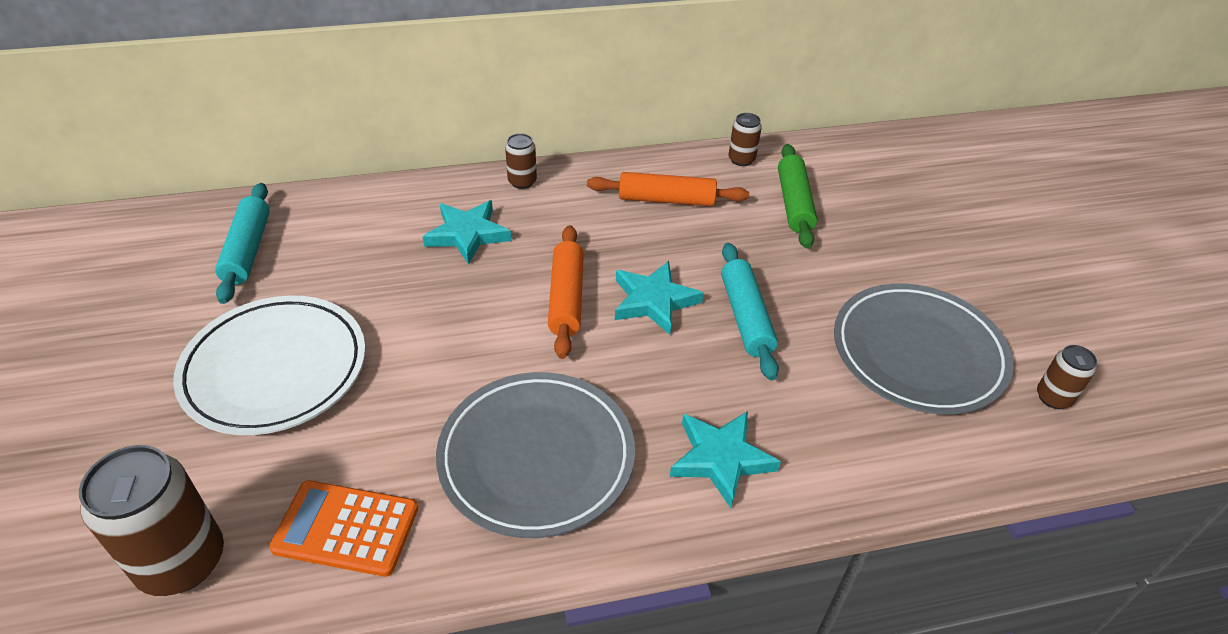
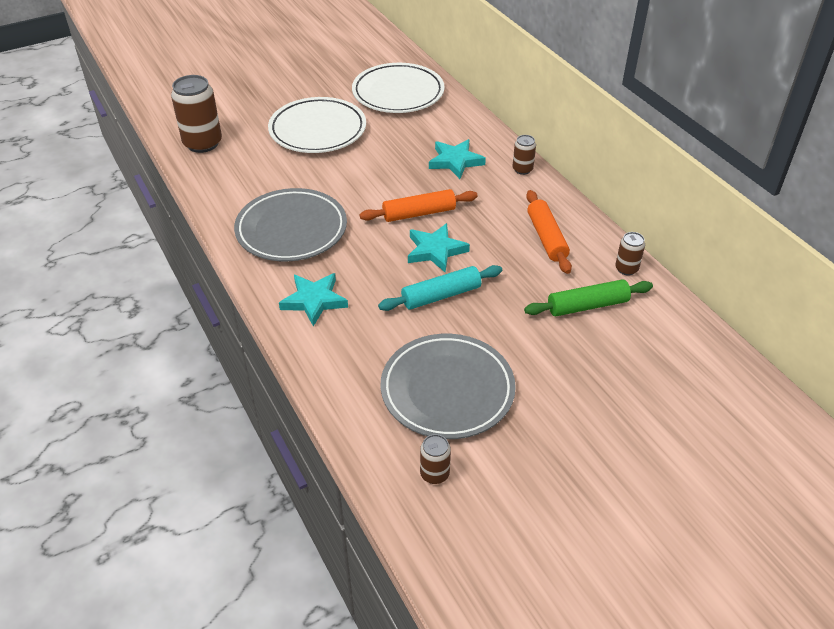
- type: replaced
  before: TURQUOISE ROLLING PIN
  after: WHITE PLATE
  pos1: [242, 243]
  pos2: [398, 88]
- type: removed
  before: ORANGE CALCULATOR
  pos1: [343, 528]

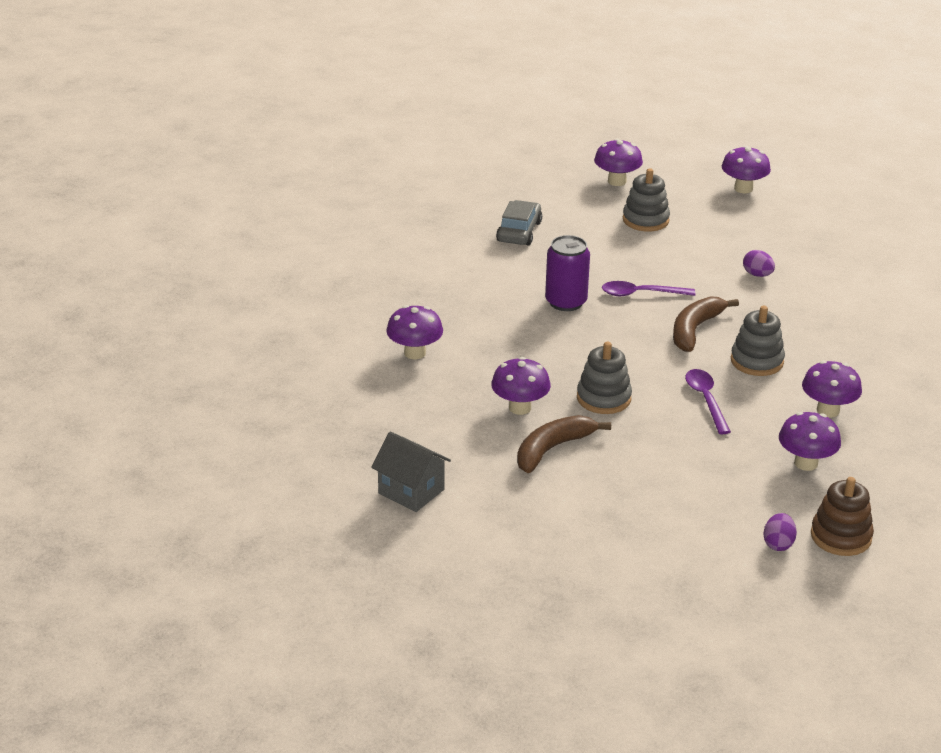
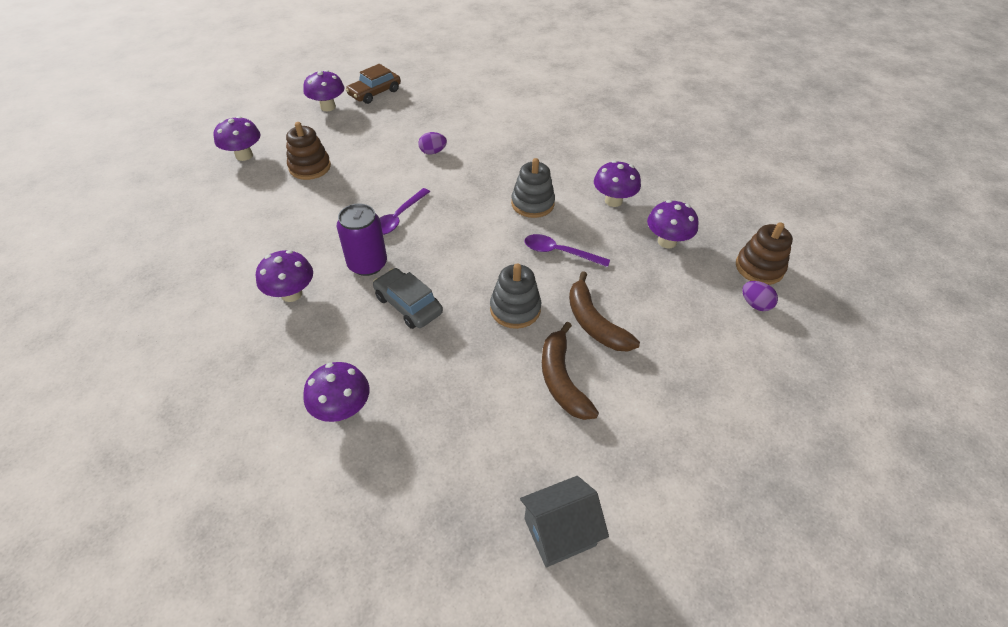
- type: moved
  before: PURPLE MUSHROOM
  pos1: [521, 386]
  pos2: [284, 276]
- type: moved
  before: GREY CAR
  pos1: [519, 223]
  pos2: [408, 298]
- type: recoloured
  before: GREY STACKING TOY
  after: BROWN STACKING TOY
  pos1: [646, 199]
  pos2: [308, 151]
- type: moved
  before: BROWN BANANA
  pos1: [706, 324]
  pos2: [604, 311]
- type: added
  after: BROWN CAR
  pos2: [373, 84]

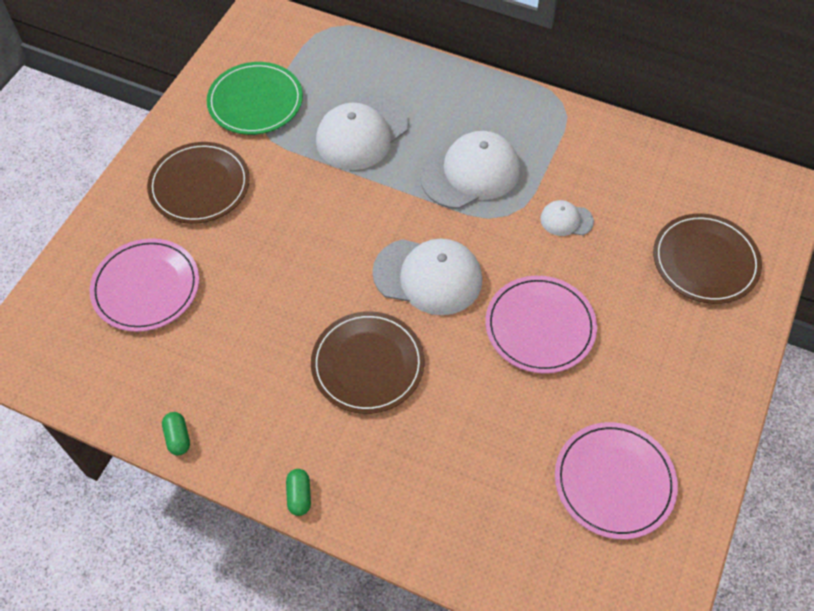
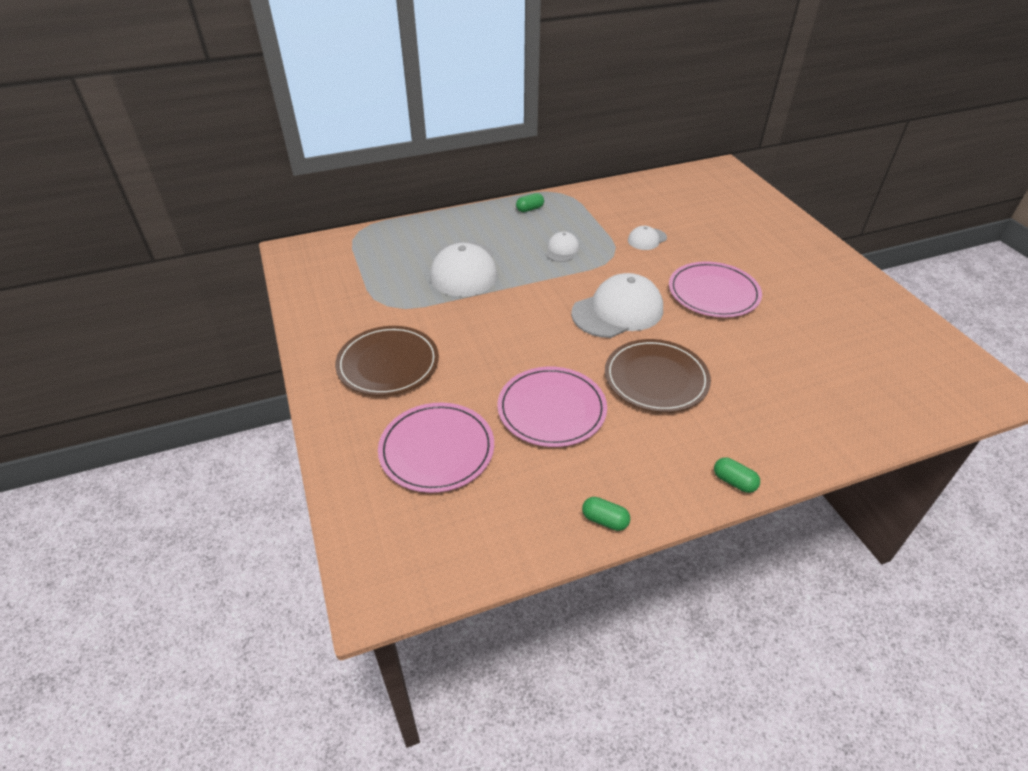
- type: removed
  before: GREEN PLATE
  pos1: [255, 98]
- type: resized
  before: WHITE CAP
  pos1: [470, 170]
  pos2: [562, 247]
  scale: 0.5
- type: moved
  before: PINK PLATE
  pos1: [616, 480]
  pos2: [552, 407]
- type: removed
  before: BROWN PLATE
  pos1: [707, 258]
- type: added
  after: GREEN CAPSULE
  pos2: [530, 202]

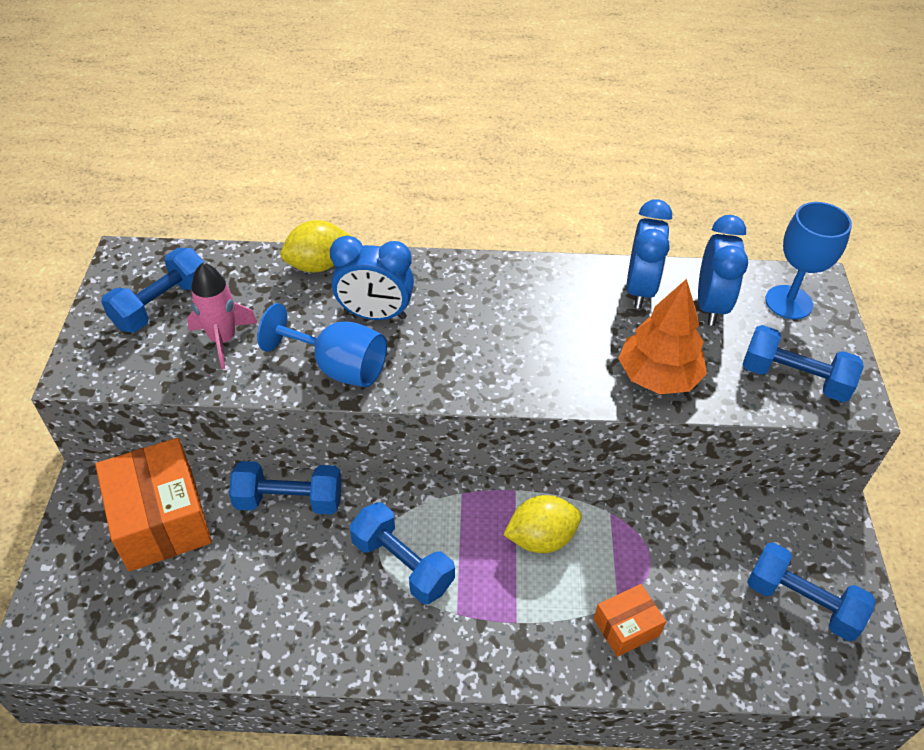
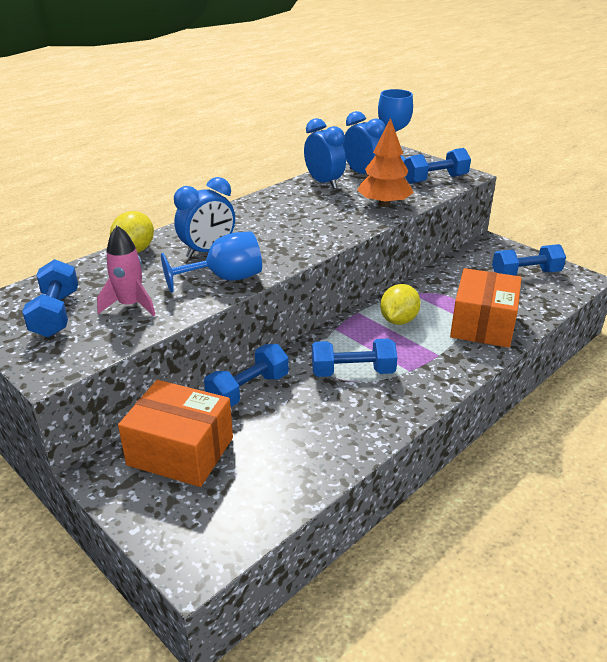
- type: resized
  before: ORANGE BOX
  pos1: [630, 620]
  pos2: [486, 308]
  scale: 1.95

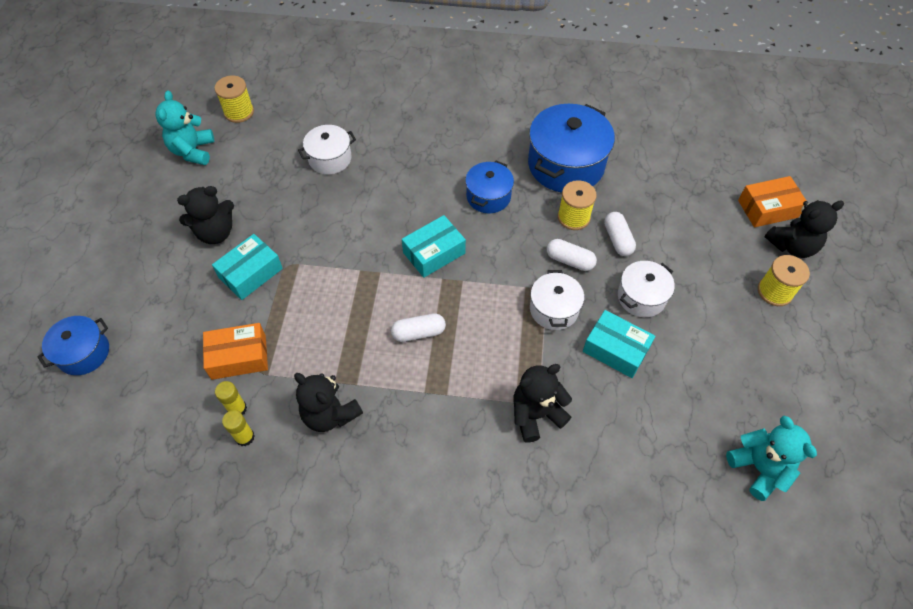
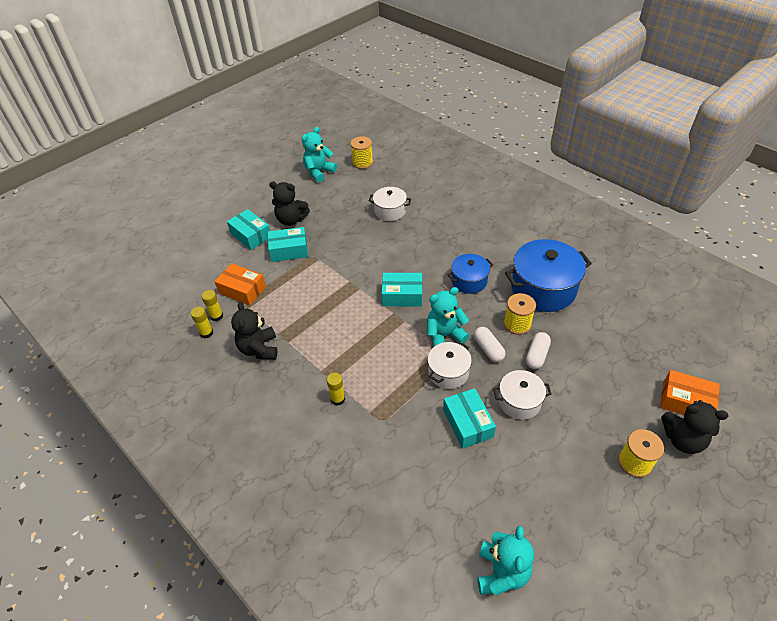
- type: removed
  before: BLUE POT
  pos1: [73, 345]
- type: removed
  before: WHITE CAPSULE
  pos1: [418, 327]
- type: removed
  before: BLACK TEDDY BEAR
  pos1: [542, 403]
- type: added
  after: TURQUOISE BOX
  pos2: [248, 229]
- type: added
  after: YELLOW GLUE STICK
  pos2: [336, 389]
- type: added
  after: TURQUOISE TEDDY BEAR
  pos2: [448, 317]

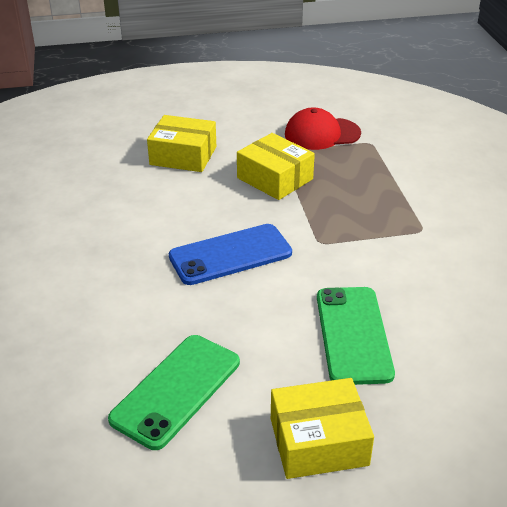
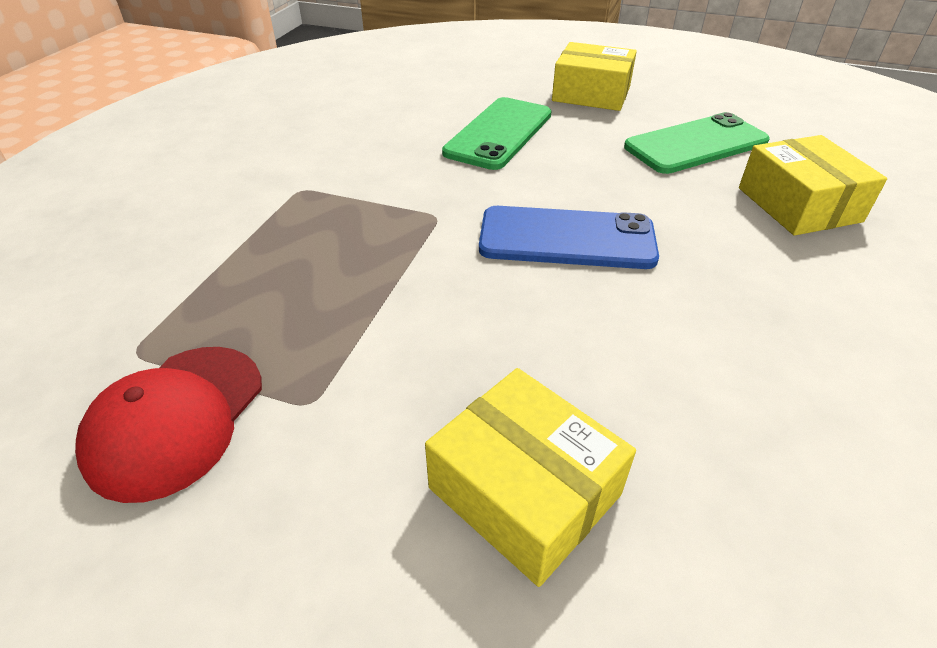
- type: moved
  before: YELLOW BOX
  pos1: [276, 166]
  pos2: [813, 185]
- type: turned
  before: RED CAP
  pos1: [323, 128]
  pos2: [168, 425]
  turn: 90

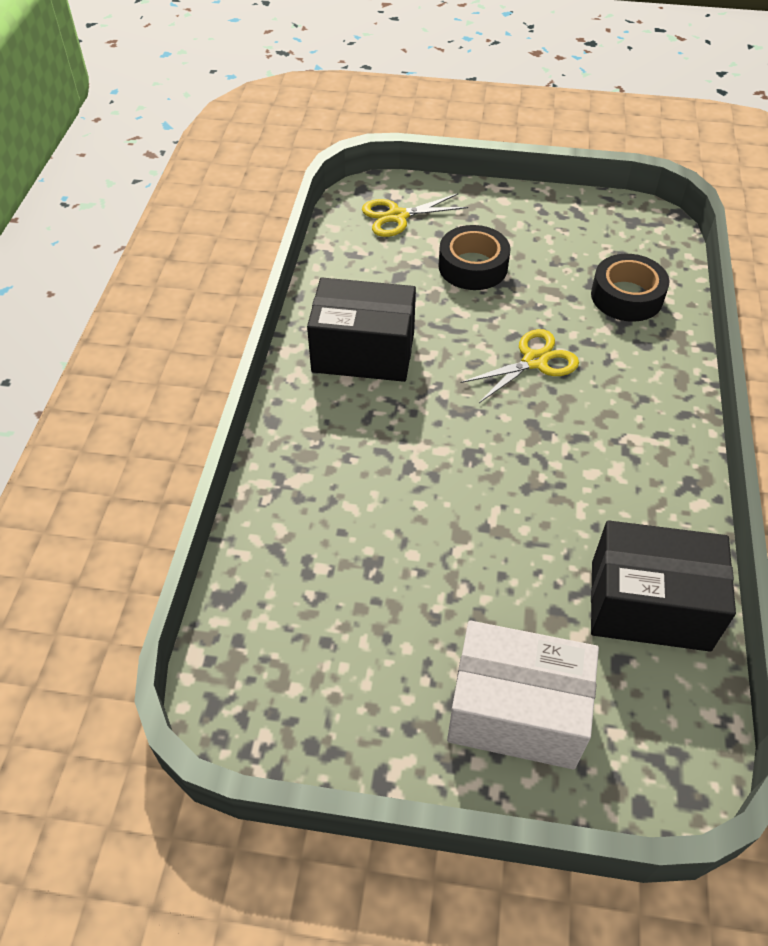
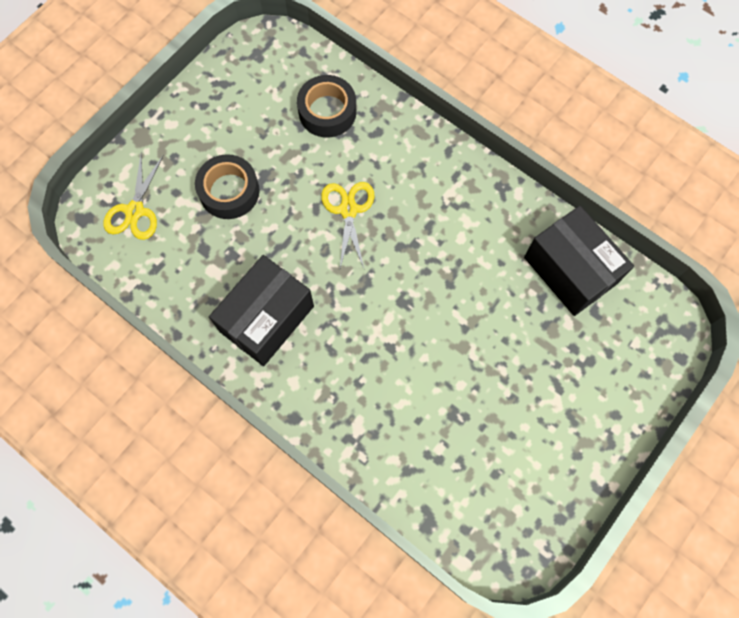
- type: removed
  before: WHITE BOX
  pos1: [523, 695]
- type: turned
  before: BLACK BOX
  pos1: [663, 586]
  pos2: [579, 261]
  turn: -75

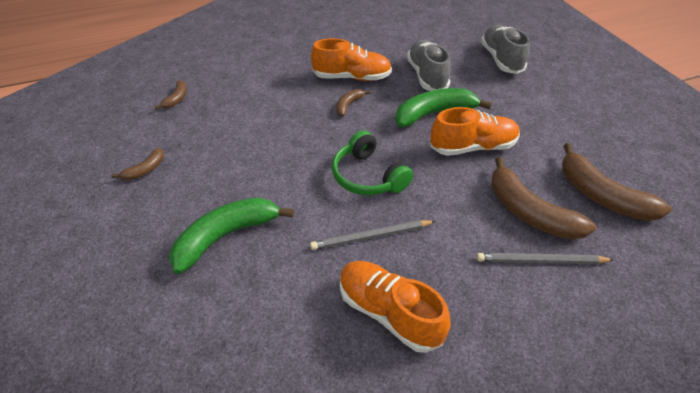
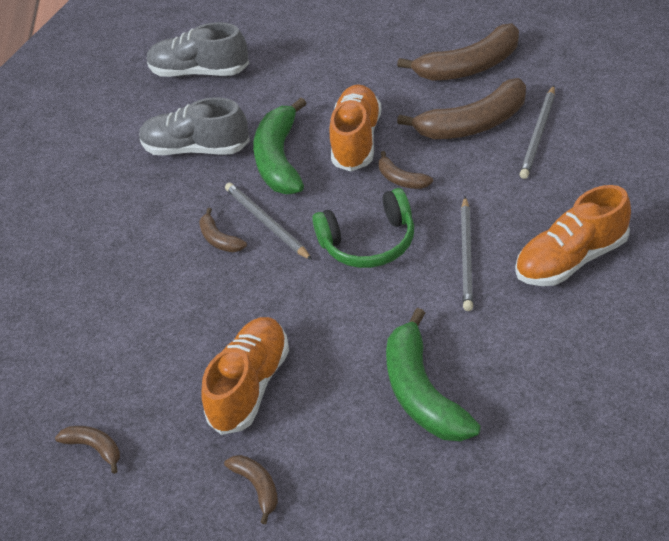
- type: moved
  before: ORANGE SHOE
  pos1: [351, 59]
  pos2: [245, 376]
- type: added
  after: GREY PENCIL
  pos2: [268, 221]
- type: added
  after: BROWN BANANA
  pos2: [406, 170]

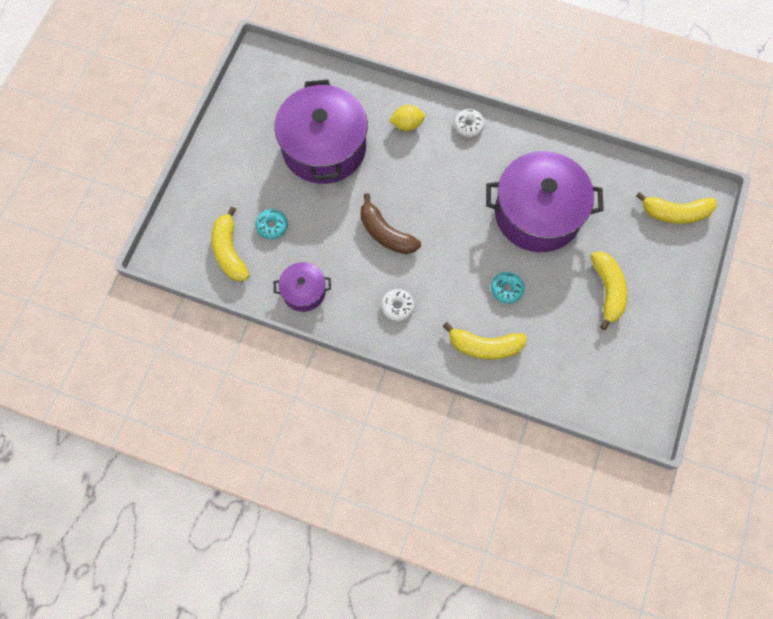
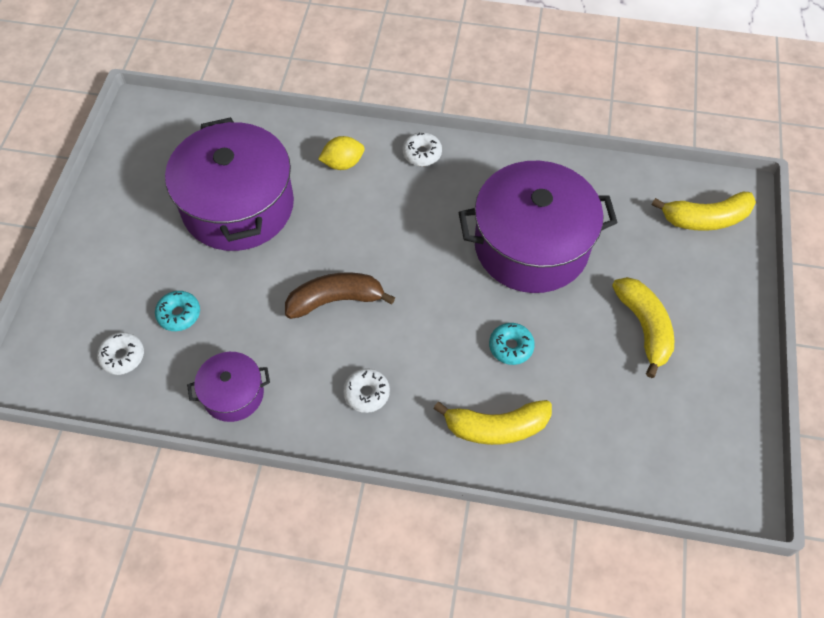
- type: replaced
  before: YELLOW BANANA
  after: WHITE DONUT
  pos1: [230, 244]
  pos2: [120, 353]
- type: turned
  before: BROWN BANANA
  pos1: [391, 223]
  pos2: [340, 295]
  turn: 135

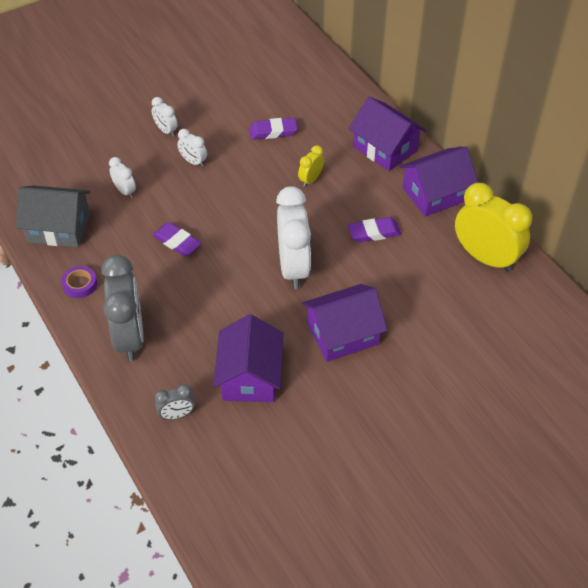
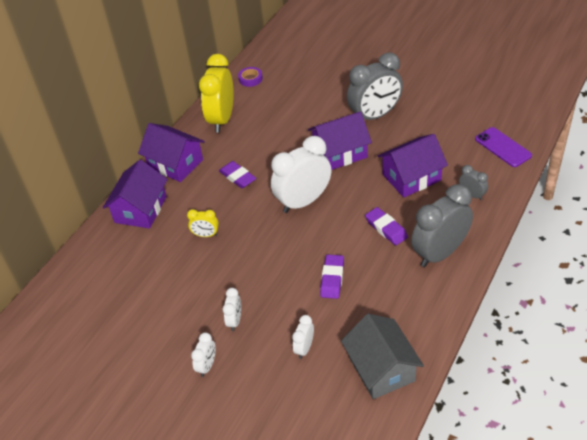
- type: moved
  before: PURPLE TAPE
  pos1: [79, 282]
  pos2: [250, 77]
- type: moved
  before: PURPLE ERASER
  pos1: [273, 129]
  pos2: [386, 226]
- type: turned
  before: PURPLE HOUSE
  pos1: [344, 323]
  pos2: [340, 140]
  turn: -60
- type: added
  after: GREY CLOCK
  pos2: [375, 86]
- type: added
  after: PURPLE PHONE
  pos2: [503, 147]

